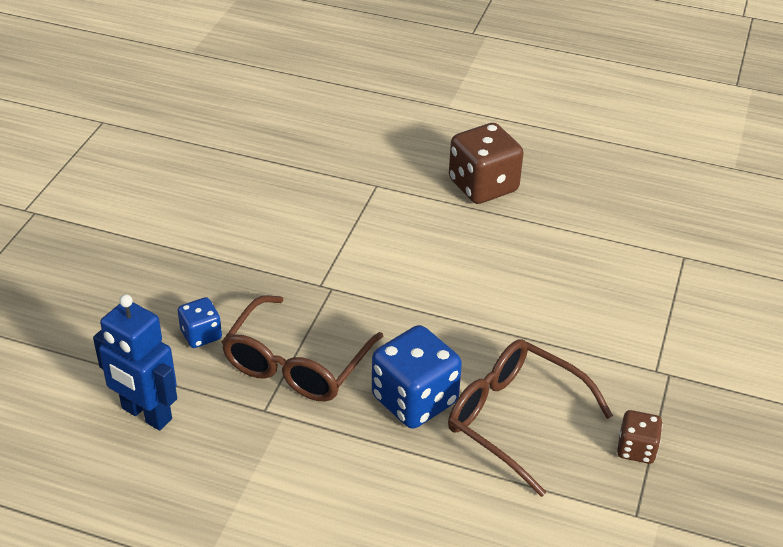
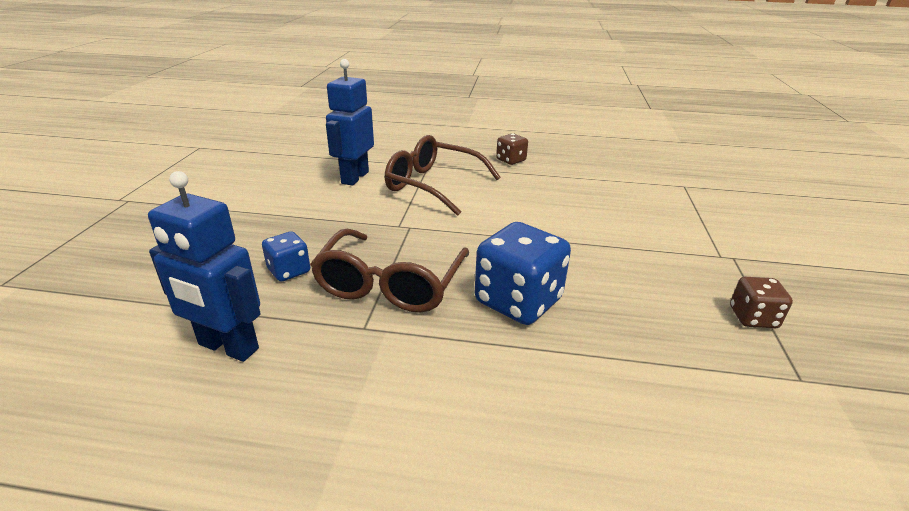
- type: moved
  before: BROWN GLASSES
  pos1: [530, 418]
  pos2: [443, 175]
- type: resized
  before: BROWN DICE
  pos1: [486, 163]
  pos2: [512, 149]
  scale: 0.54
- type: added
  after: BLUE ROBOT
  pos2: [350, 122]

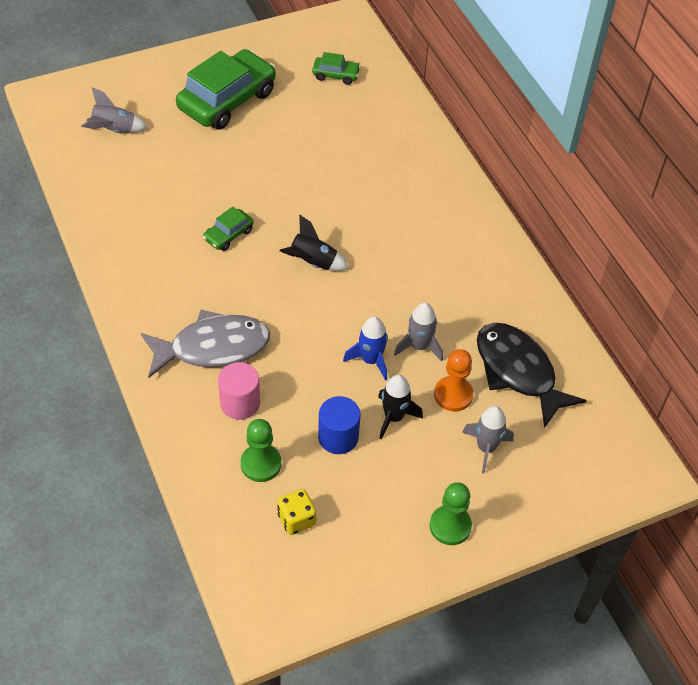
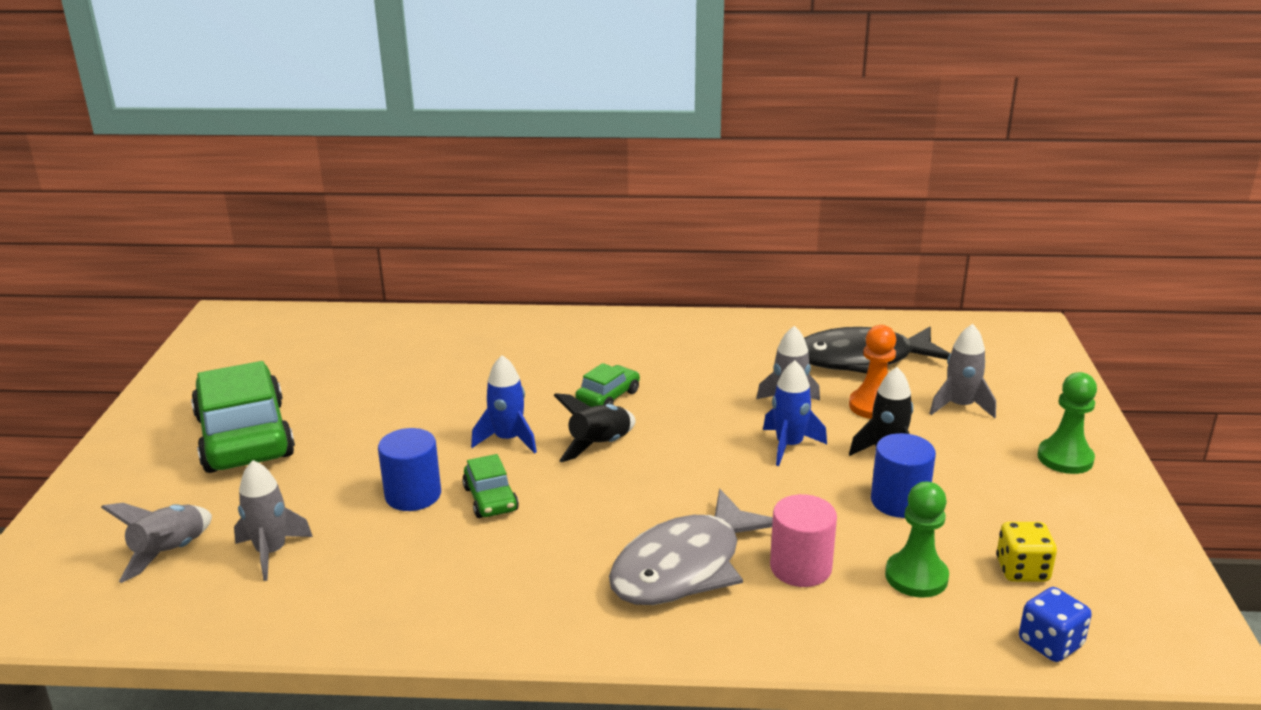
- type: turned
  before: GREY FISH
  pos1: [205, 344]
  pos2: [691, 547]
  turn: -150
- type: moved
  before: GREEN CAR
  pos1: [336, 68]
  pos2: [607, 385]
- type: added
  after: GREY ROCKET
  pos2: [273, 520]
- type: added
  after: BLUE CYLINDER
  pos2: [409, 469]
- type: added
  after: BLUE ROCKET
  pos2: [504, 404]
- type: added
  after: BLUE DICE
  pos2: [1055, 624]

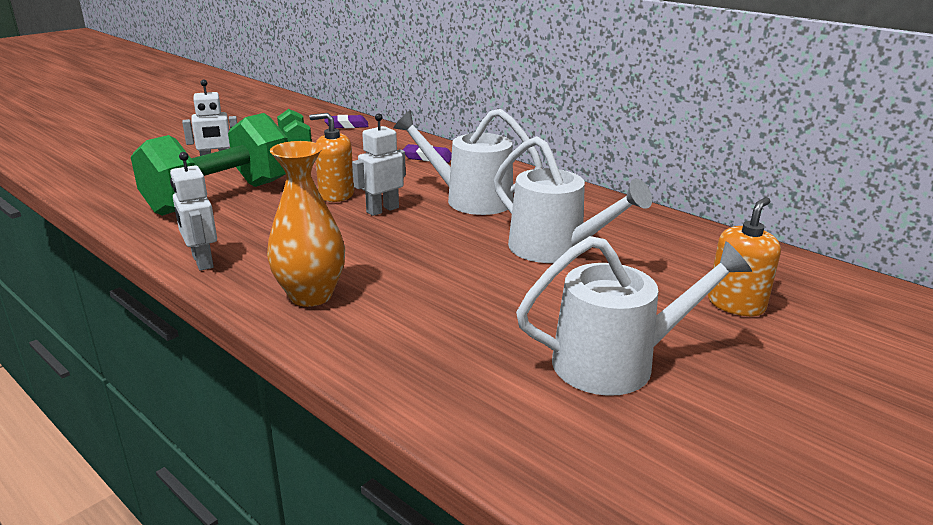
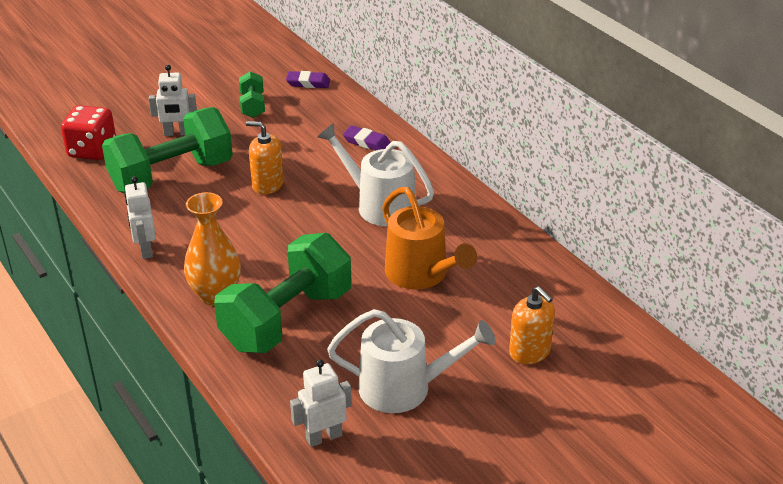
- type: moved
  before: WHITE ROBOT
  pos1: [379, 164]
  pos2: [321, 403]
- type: recoloured
  before: WHITE WATERING CAN
  after: ORANGE WATERING CAN
  pos1: [573, 199]
  pos2: [429, 238]
- type: turned
  before: ORANGE SOAP DISPENSER
  pos1: [744, 256]
  pos2: [532, 325]
  turn: 90
- type: added
  after: RED DICE
  pos2: [88, 132]
- type: added
  after: GREEN DUMBBELL
  pos2: [283, 293]

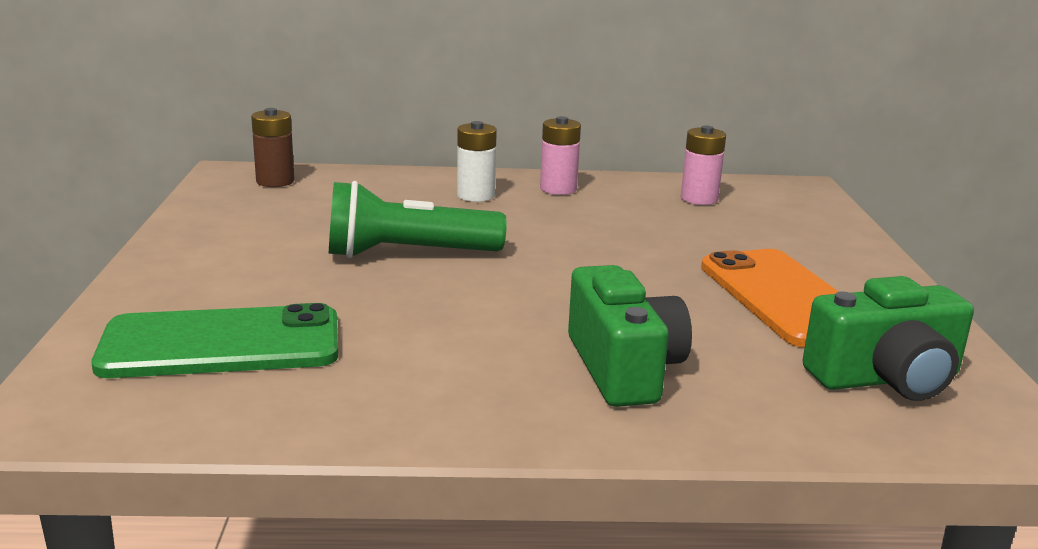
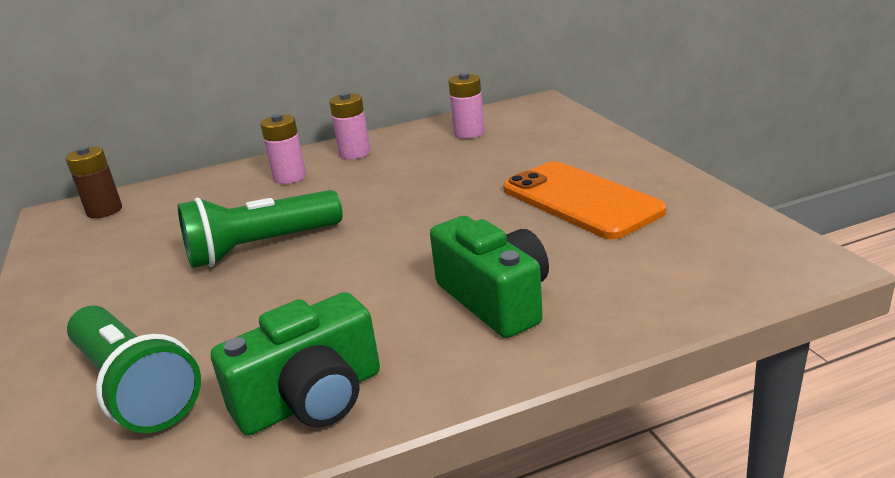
- type: replaced
  before: GREEN PHONE
  after: GREEN FLASHLIGHT
  pos1: [214, 340]
  pos2: [134, 369]
- type: recoloured
  before: WHITE BATTERY
  after: PINK BATTERY
  pos1: [477, 161]
  pos2: [283, 149]
- type: moved
  before: GREEN CAMERA
  pos1: [888, 338]
  pos2: [295, 363]

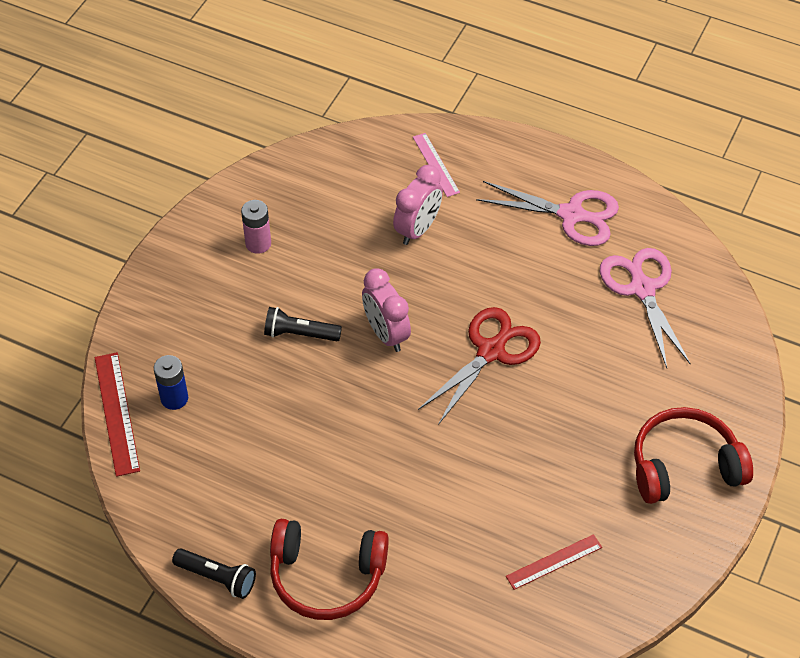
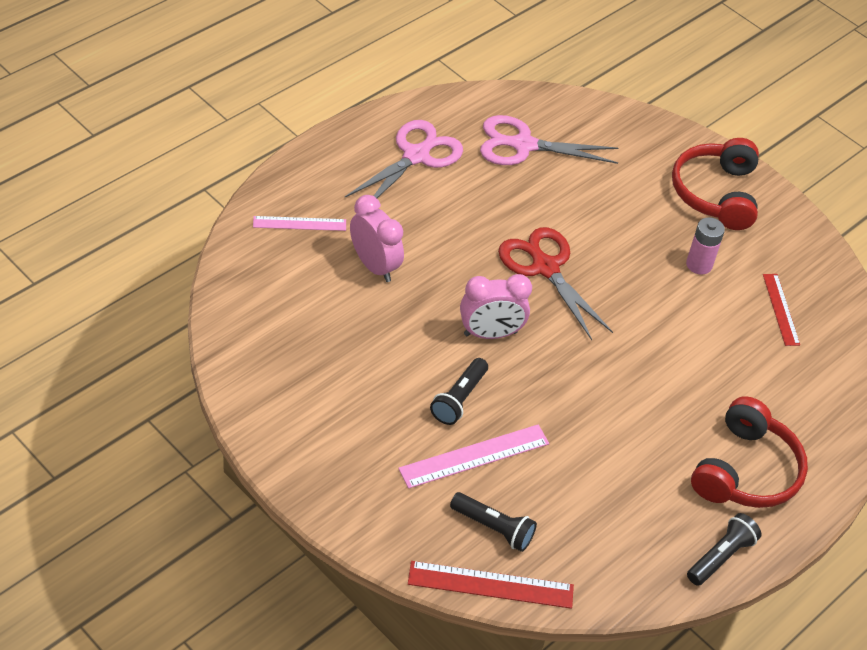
- type: replaced
  before: BLUE BATTERY
  after: BLACK FLASHLIGHT
  pos1: [171, 382]
  pos2: [493, 522]
- type: moved
  before: PINK BATTERY
  pos1: [256, 227]
  pos2: [705, 246]
- type: added
  after: PINK RULER
  pos2: [473, 456]

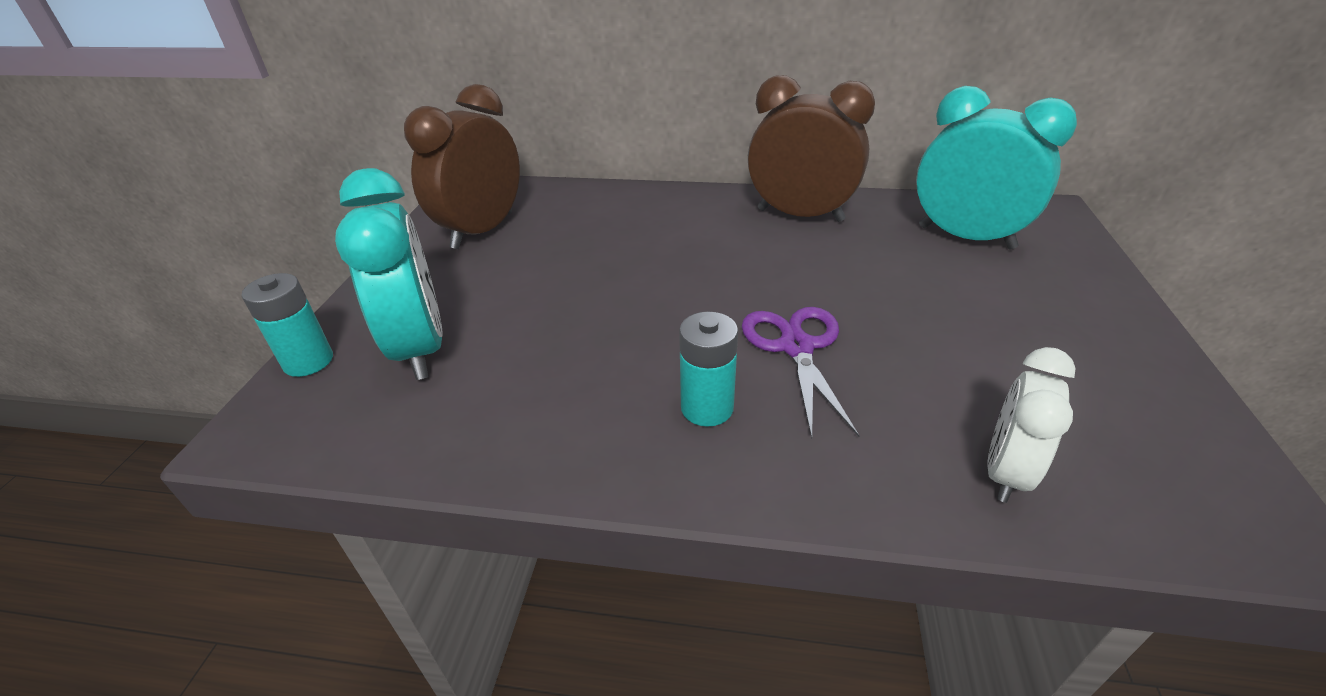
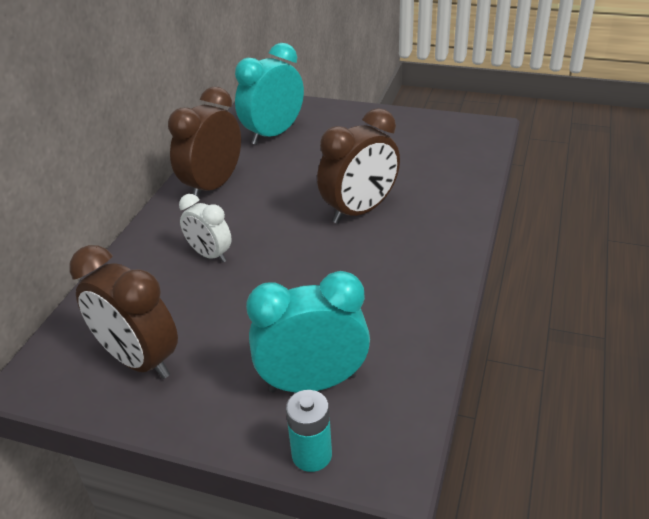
- type: removed
  before: TURQUOISE BATTERY
  pos1: [708, 369]
- type: replaced
  before: PURPLE SCISSORS
  after: BROWN CLOCK
  pos1: [800, 373]
  pos2: [358, 166]
- type: moved
  before: WHITE CLOCK
  pos1: [1031, 425]
  pos2: [205, 228]

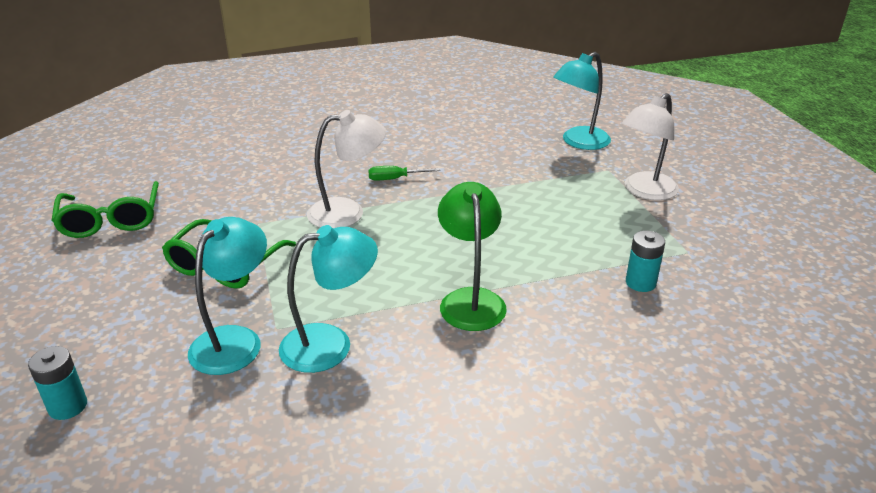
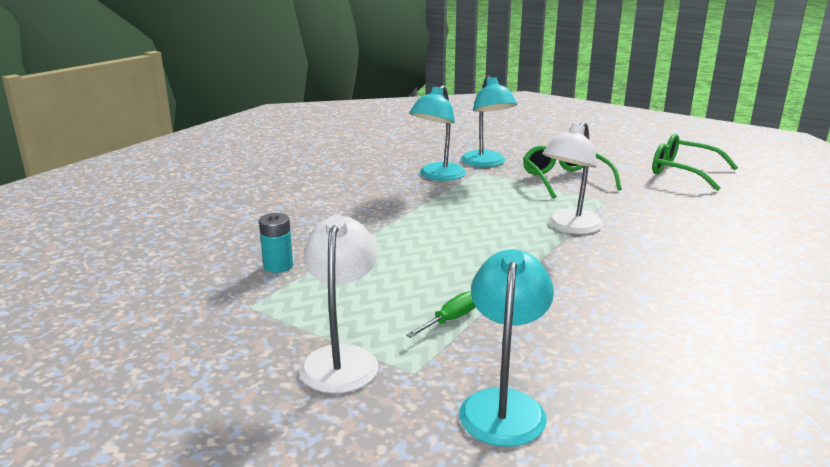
- type: removed
  before: TURQUOISE BATTERY
  pos1: [57, 383]
- type: moved
  before: GREEN SCREWDRIVER
  pos1: [404, 173]
  pos2: [441, 315]
- type: removed
  before: GREEN LAMP
  pos1: [472, 256]

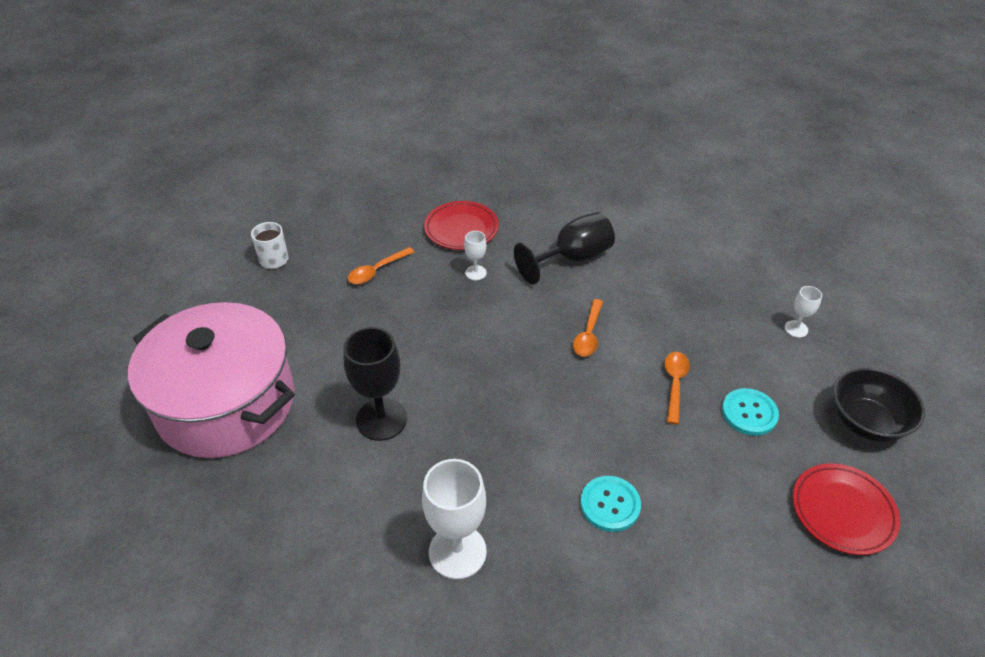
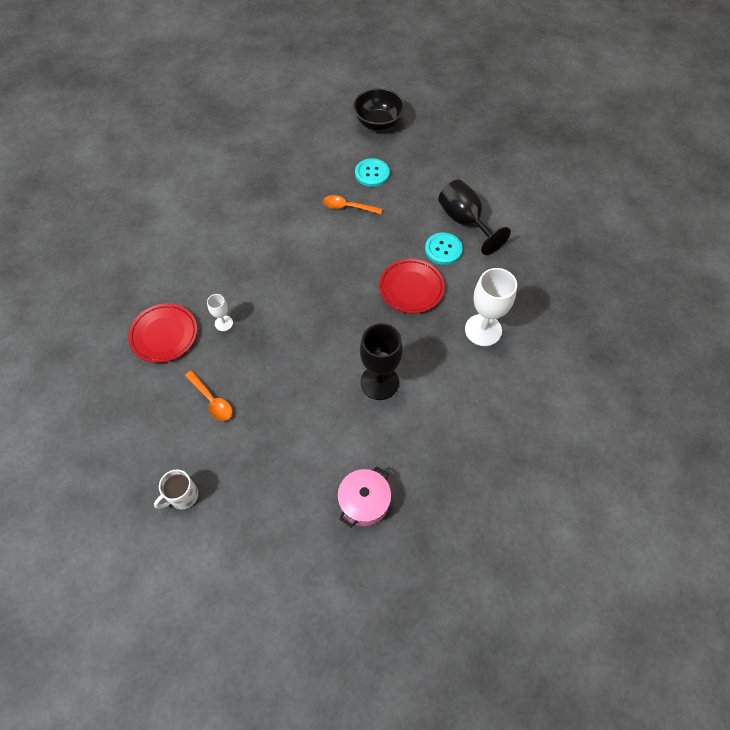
- type: resized
  before: PINK POT
  pos1: [211, 380]
  pos2: [364, 497]
  scale: 0.43
- type: moved
  before: BLACK GOBLET
  pos1: [564, 248]
  pos2: [474, 217]
- type: removed
  before: ORANGE SPOON
  pos1: [588, 328]
- type: removed
  before: WHITE GOBLET
  pos1: [803, 312]
- type: moved
  before: RED PLATE
  pos1: [846, 509]
  pos2: [412, 286]

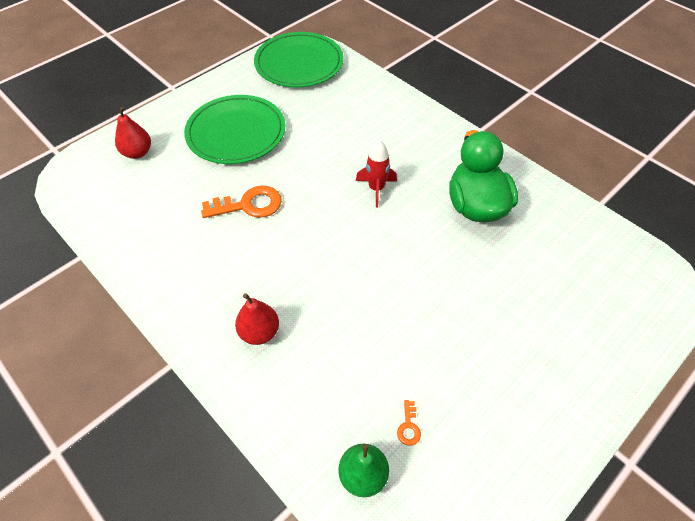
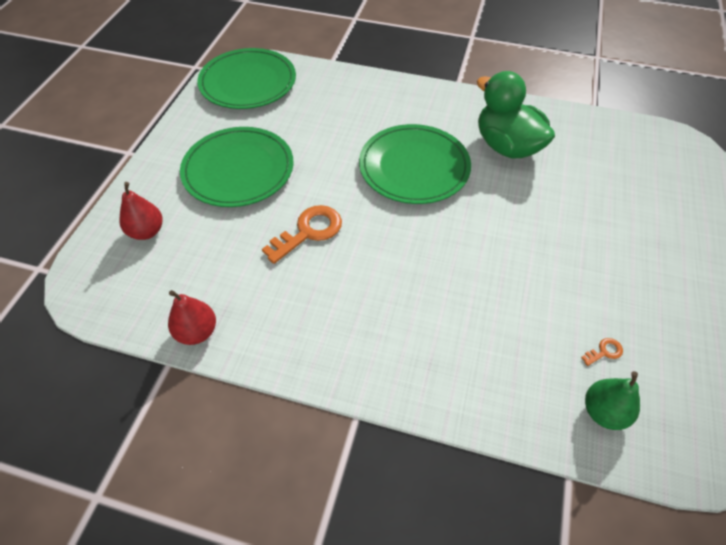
- type: moved
  before: RED PEAR
  pos1: [257, 319]
  pos2: [192, 317]
- type: replaced
  before: RED ROCKET
  after: GREEN PLATE
  pos1: [376, 173]
  pos2: [415, 164]
- type: turned
  before: ORANGE KEY
  pos1: [409, 423]
  pos2: [602, 352]
  turn: -90

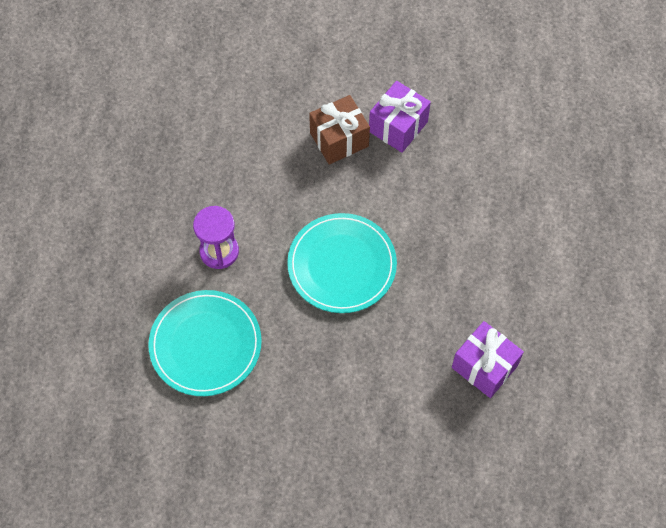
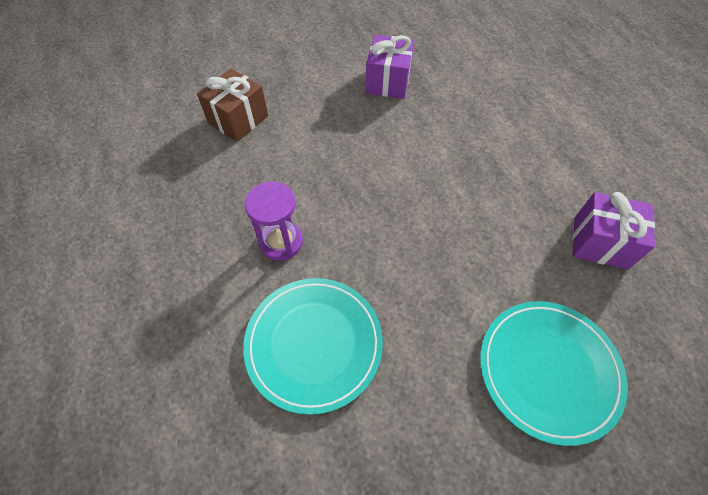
- type: moved
  before: TURQUOISE PLATE
  pos1: [342, 263]
  pos2: [554, 373]
- type: moved
  before: BROWN GIFT
  pos1: [339, 130]
  pos2: [232, 105]

